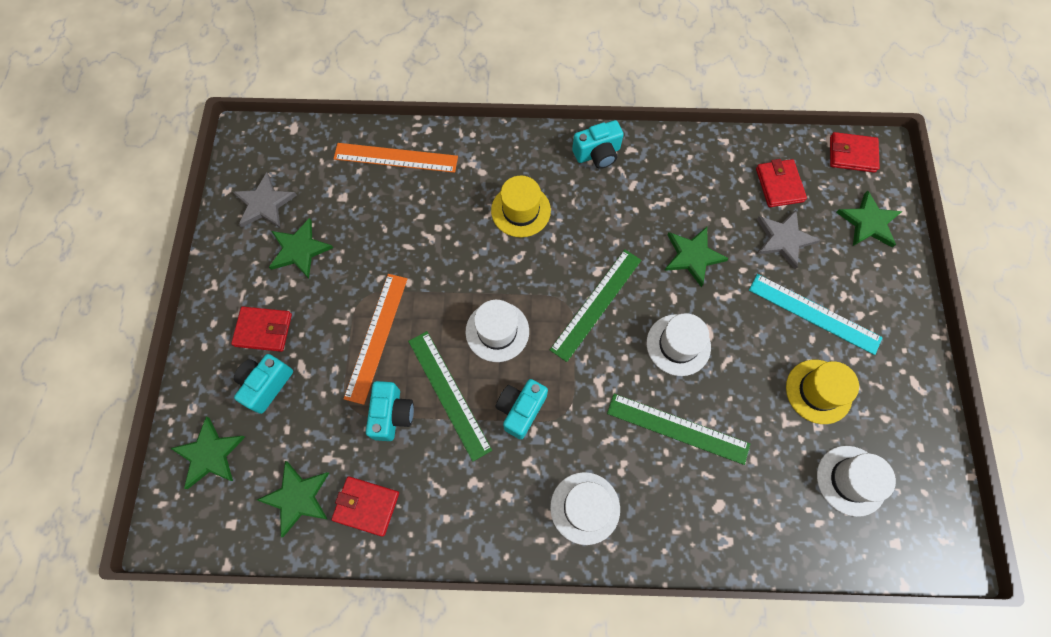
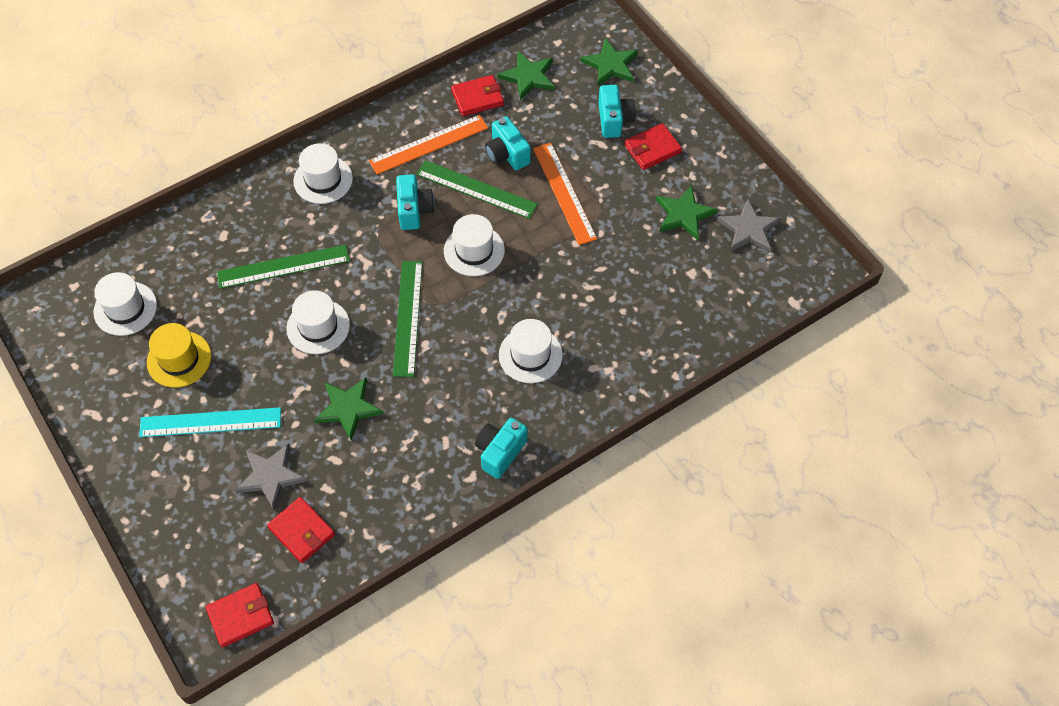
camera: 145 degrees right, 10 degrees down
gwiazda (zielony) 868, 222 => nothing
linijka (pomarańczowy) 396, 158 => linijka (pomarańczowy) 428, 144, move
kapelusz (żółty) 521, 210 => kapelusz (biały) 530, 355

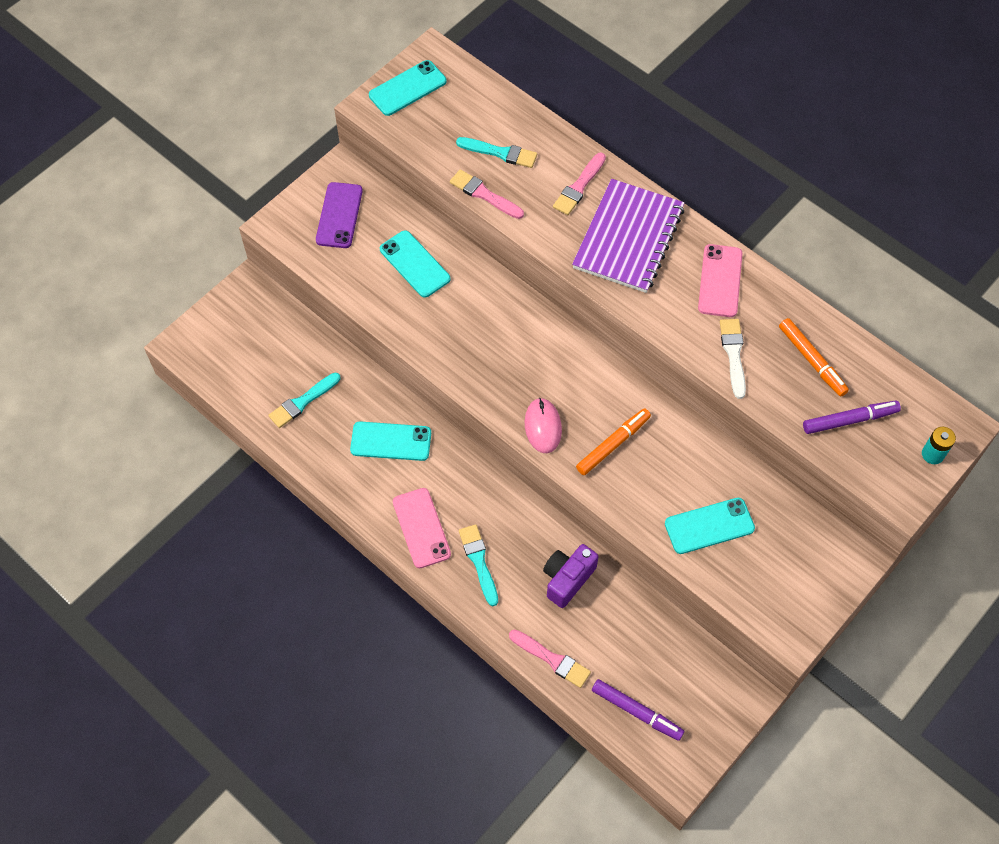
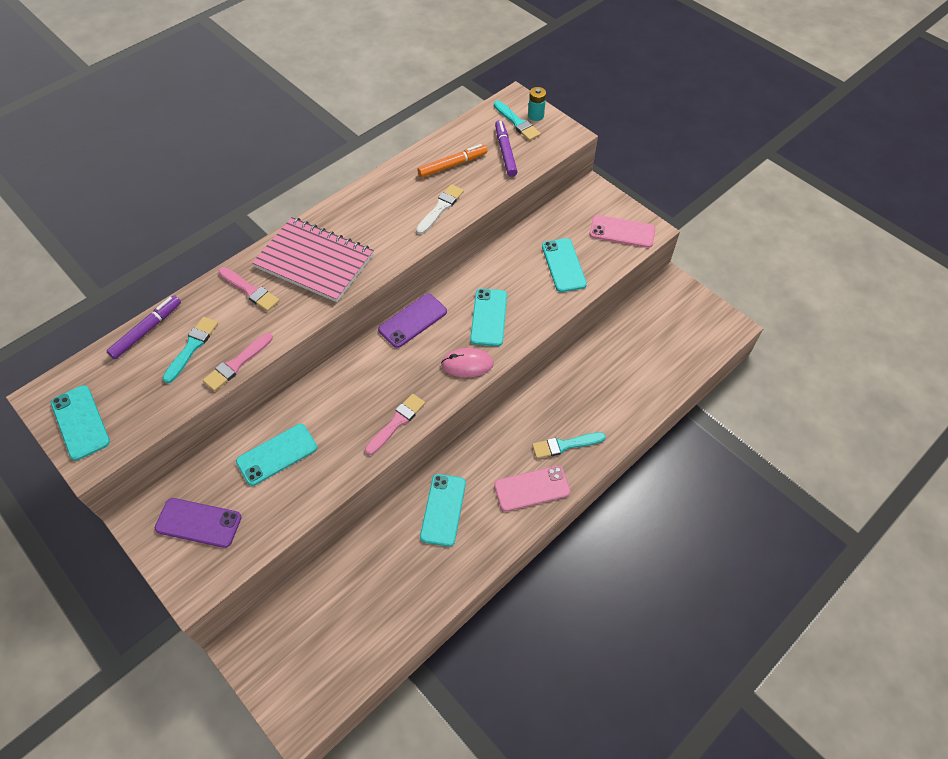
camera: 85 degrees left, 5 degrees down
aparat fotograficzny (fioletowy) 567, 579 => nothing
nothing => telefon (fioletowy) 413, 320
pędzel (turkusowy) 302, 402 => pędzel (turkusowy) 517, 122, move
pędzel (różowy) 552, 659 => pędzel (różowy) 396, 422, move
flamaster (fioletowy) 636, 712 => flamaster (fioletowy) 147, 330, move
telefon (różowy) 720, 281 => telefon (różowy) 622, 231, move
flamaster (pomarańczowy) 613, 444 => telefon (turkusowy) 489, 317
zeszyt (fioletowy) 628, 238 => zeszyt (różowy) 314, 261
pędzel (biały) 733, 354 => pędzel (biały) 440, 208, 120 degrees clockwise

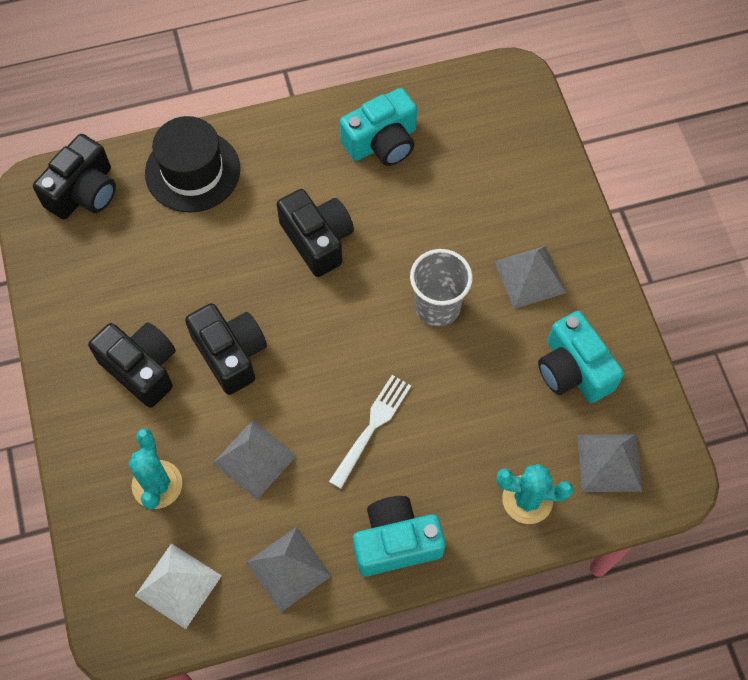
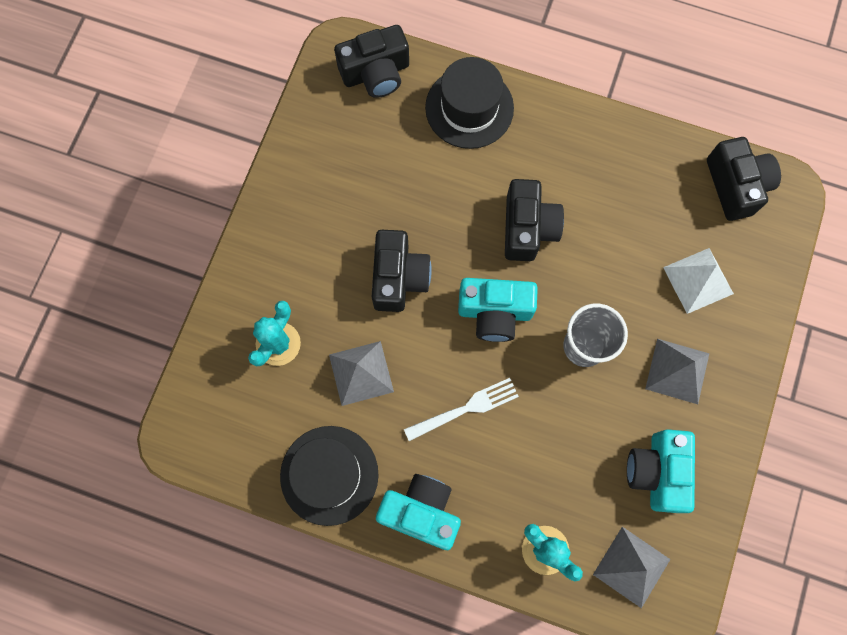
camera: 35 degrees right, 10 degrees up
aparat fotograficzny (czarny) 141, 368 => aparat fotograficzny (czarny) 736, 185, move
piramida (biały) 178, 585 => piramida (biały) 698, 280, move
aparat fotograficzny (turkusowy) 382, 142 => aparat fotograficzny (turkusowy) 494, 312, move
piramida (szary) 288, 568 => kapelusz (czarny) 329, 475

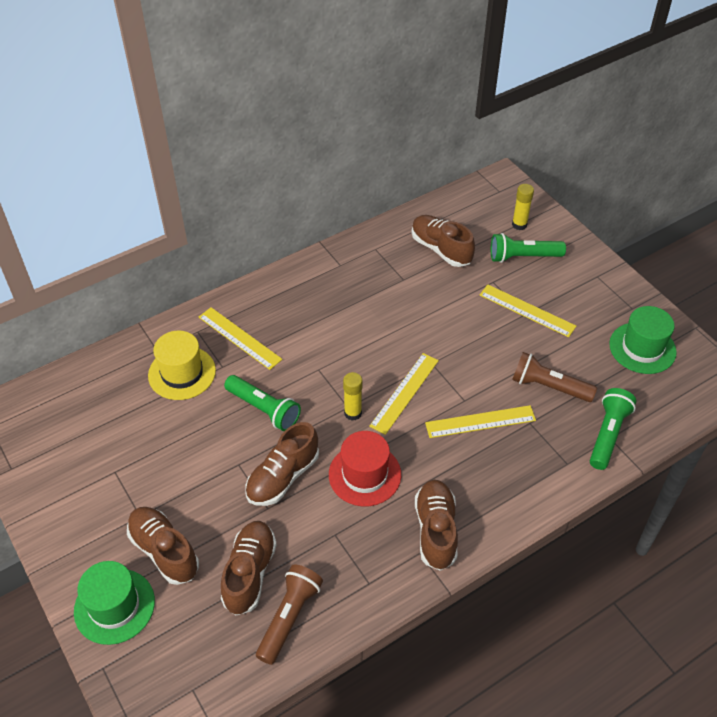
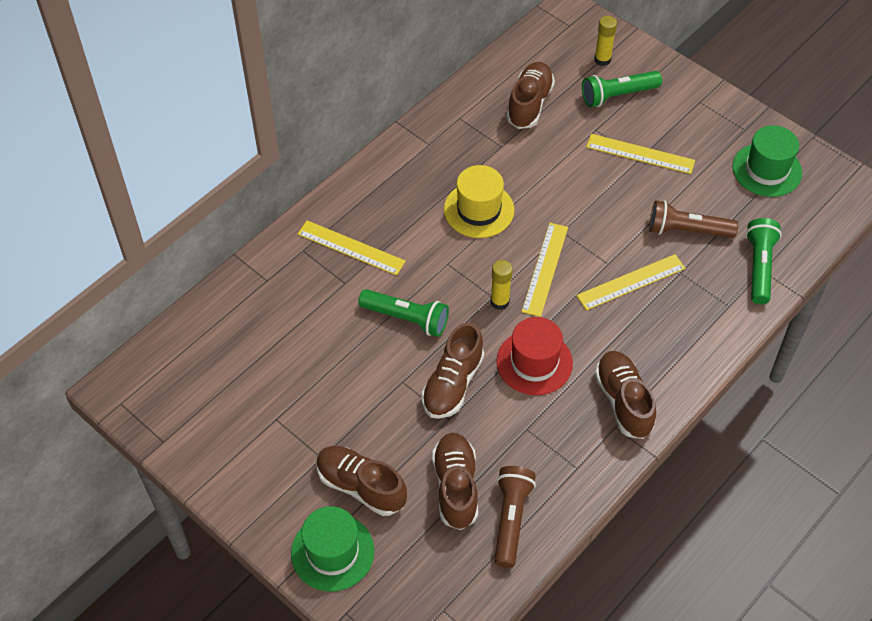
camera: 15 degrees left, 5 degrees up
kapelusz (żółty) 182, 373 => kapelusz (żółty) 479, 210, move
but (brązowy) 441, 249 => but (brązowy) 529, 104, 75 degrees clockwise

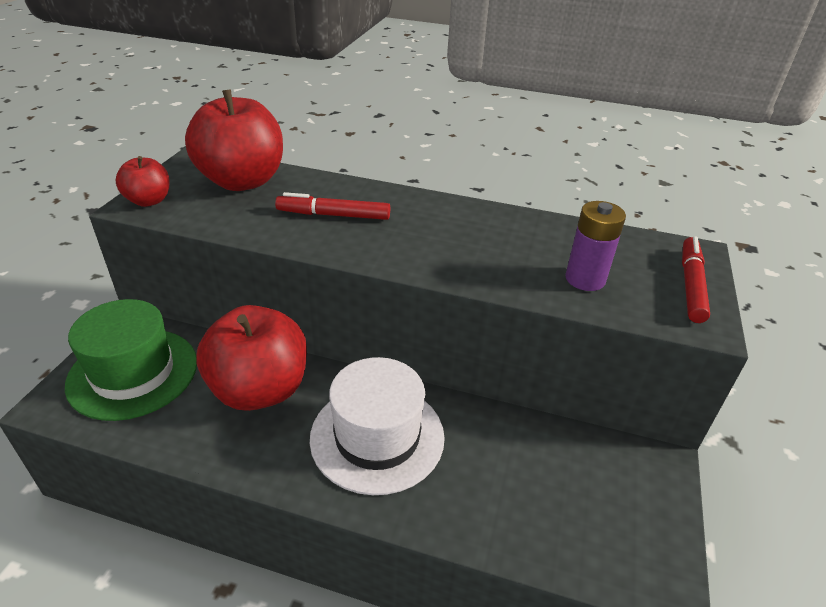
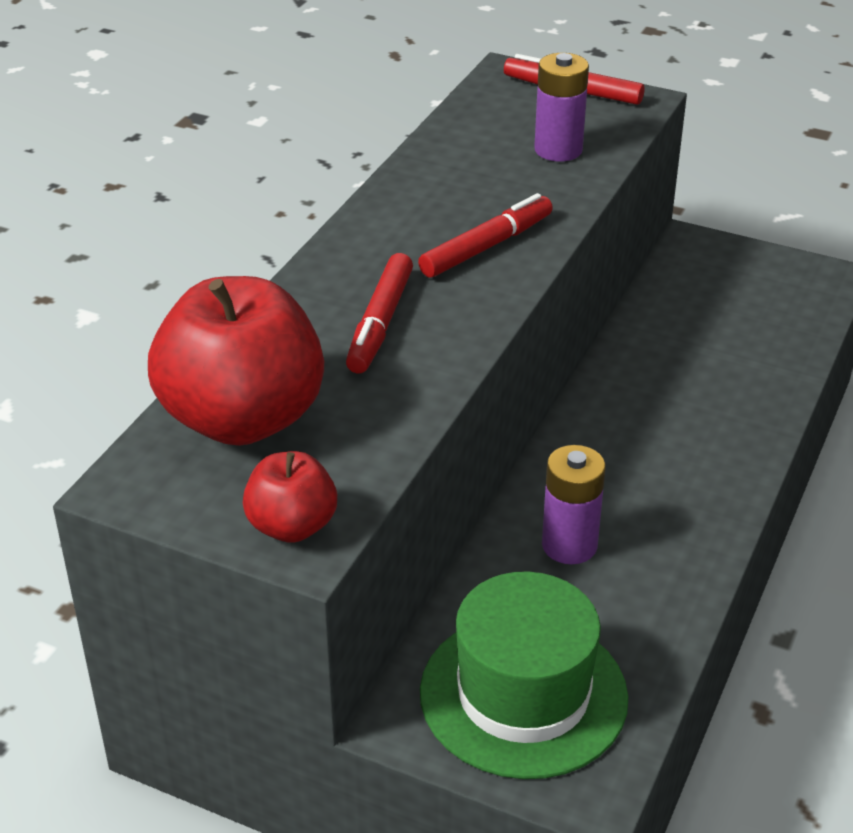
camera: 80 degrees left, 0 degrees up
kapelusz (biały) 377, 437 => nothing
nothing => flamaster (czerwony) 486, 246
jabłko (czerwony) 260, 389 => bateria (fioletowy) 569, 545

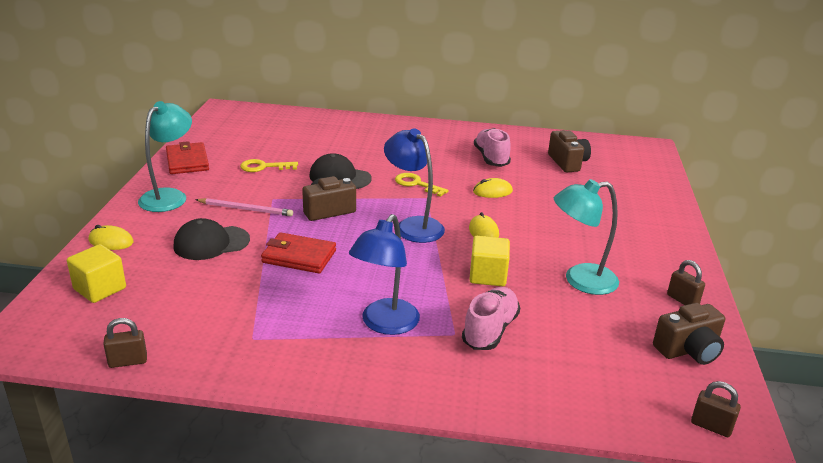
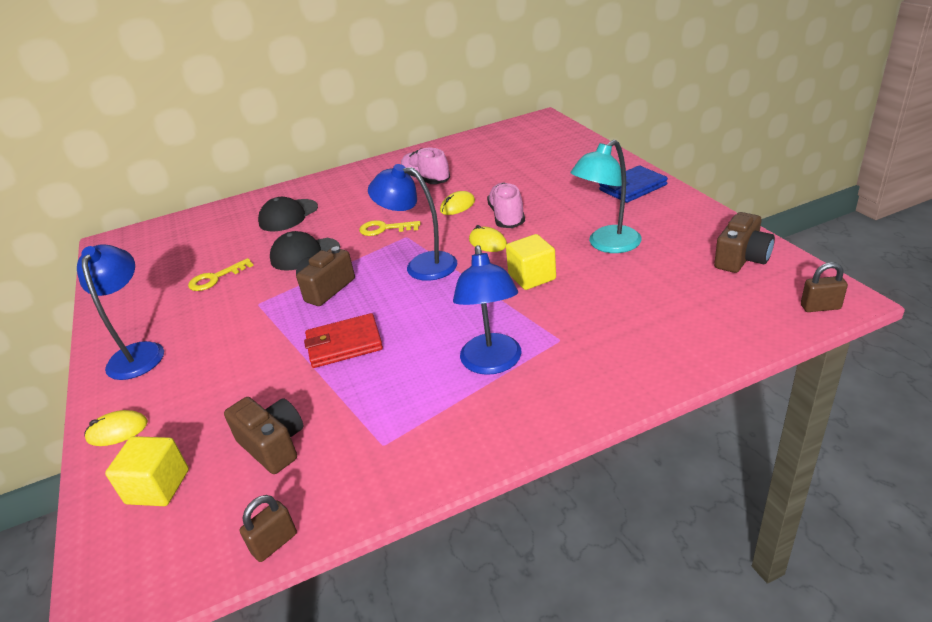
camera: 25 degrees left, 5 degrees up
portfel (czerwony) 187, 161 => nothing
ołówek (różowy) 246, 209 => nothing
kłódka (brązowy) 682, 300 => nothing
nothing => portfel (niebieski) 632, 187
czapka (czarny) 211, 243 => czapka (czarny) 288, 215, move
but (różowy) 490, 330 => but (różowy) 507, 217, move
aparat fotograficzny (brązowy) 567, 163 => aparat fotograficzny (brązowy) 273, 445, move
lampka (turkusowy) 169, 196 => lampka (niebieski) 139, 353

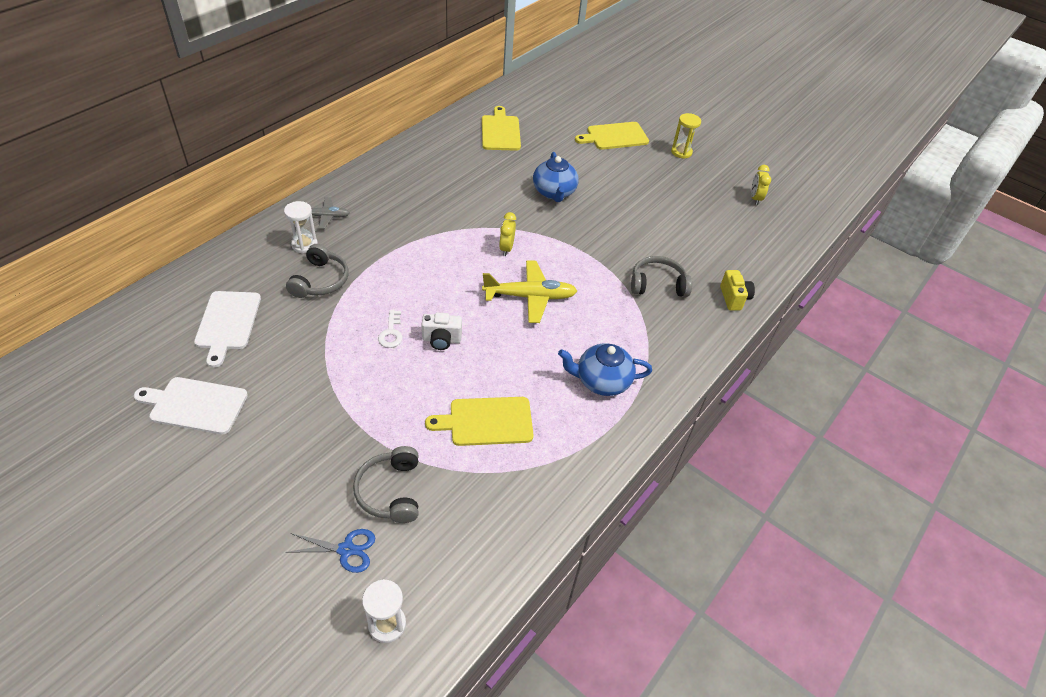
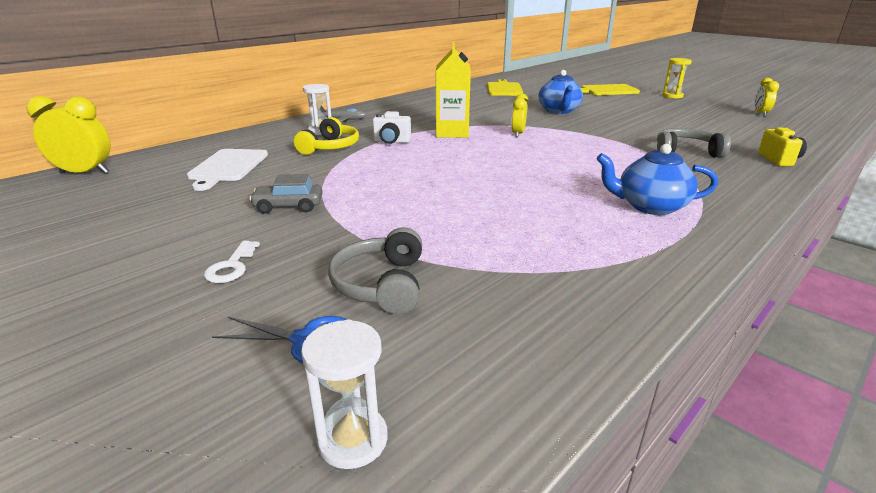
camera: 10 degrees right, 20 degrees down
deska do krojenia (biały) 195, 405 => nothing
deska do krojenia (żółty) 486, 421 => nothing
samolot (żółty) 530, 297 => nothing
nothing => budzik (żółty) 85, 173
nothing => samochód (szary) 288, 206
nothing => karton mleka (żółty) 452, 133
klucz (biały) 391, 333 => klucz (biały) 231, 266, move
aparat fotograficzny (biały) 441, 340 => aparat fotograficzny (biały) 392, 141, move
słuchawki (szary) 320, 280 => słuchawki (żółty) 330, 147

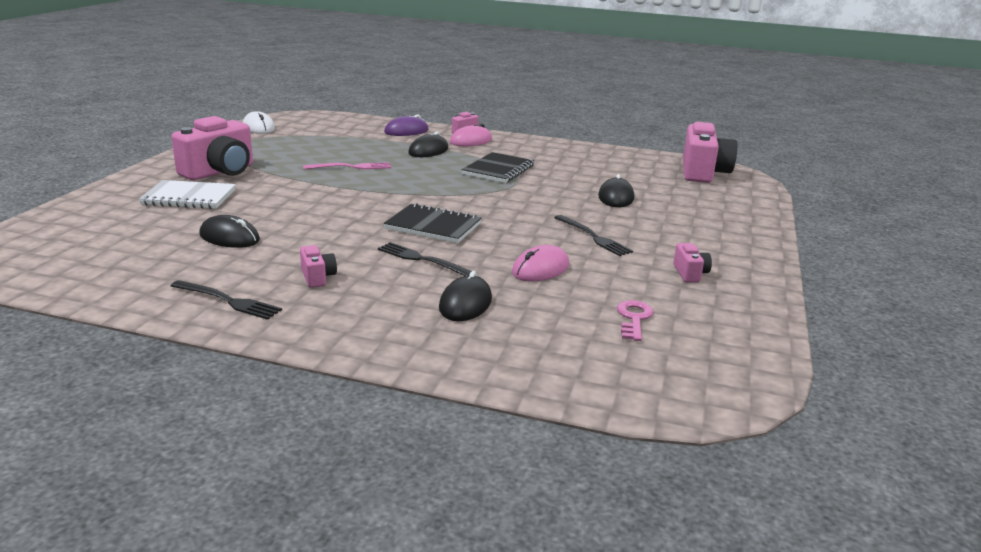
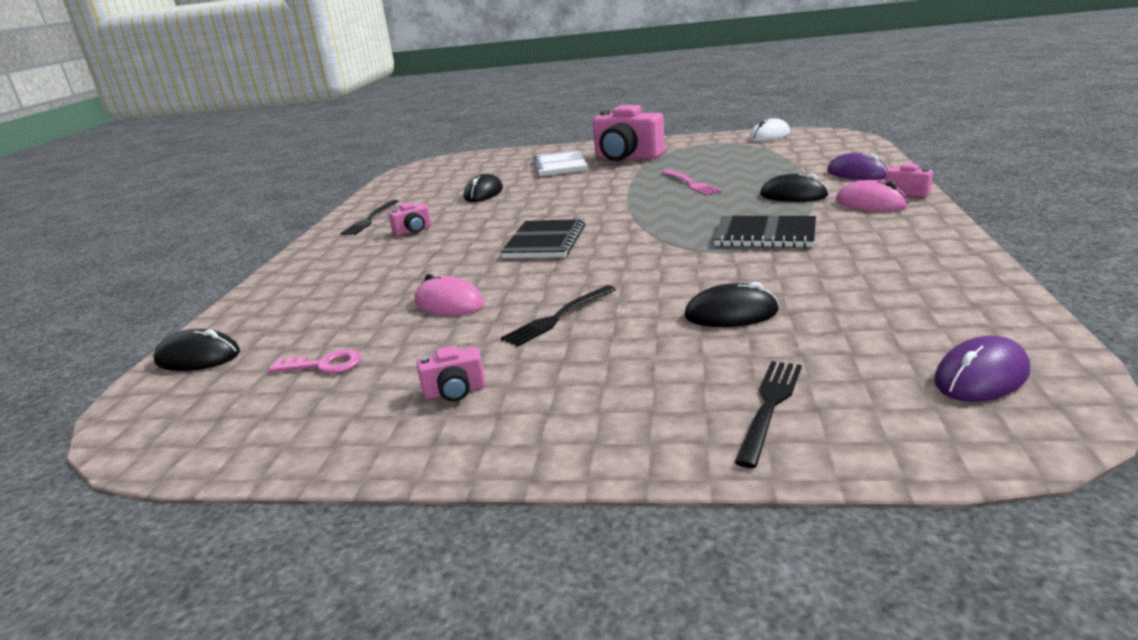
camera: 85 degrees right, 0 degrees up
widelec (czarny) 422, 259 => widelec (czarny) 770, 406, move
myszka (czarny) 465, 303 => myszka (czarny) 198, 357, move
aparat fotograficzny (różowy) 703, 173 => myszka (fioletowy) 981, 376

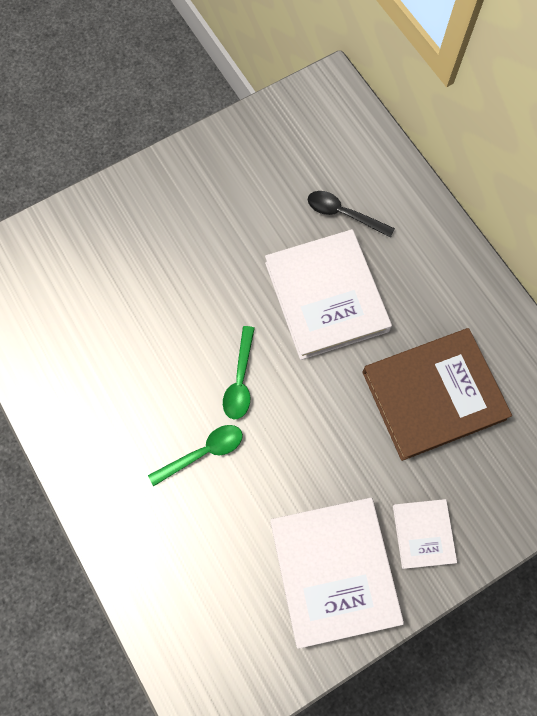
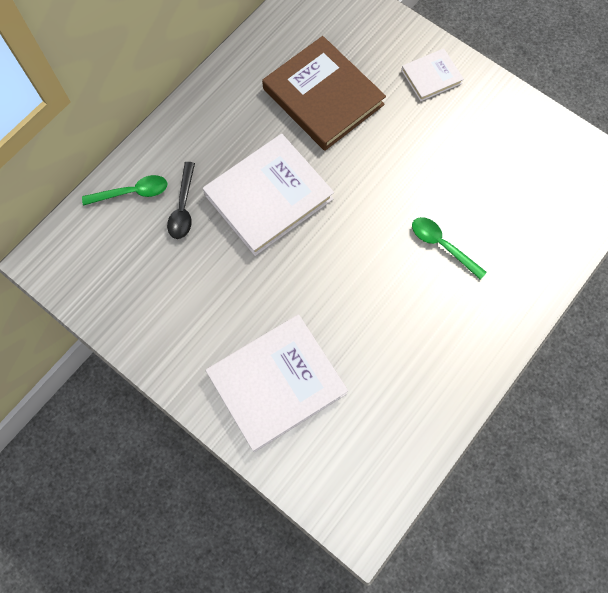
camera: 110 degrees left, 0 degrees up
łyżka (zielony) 240, 380 => łyżka (zielony) 132, 192, move
książka (biały) 334, 571 => książka (biały) 276, 383, move

